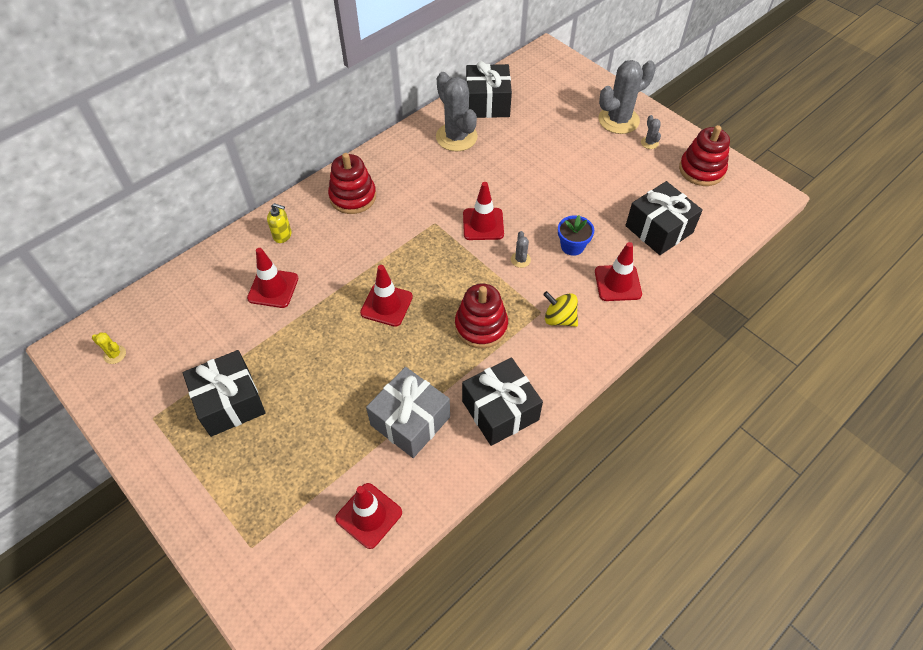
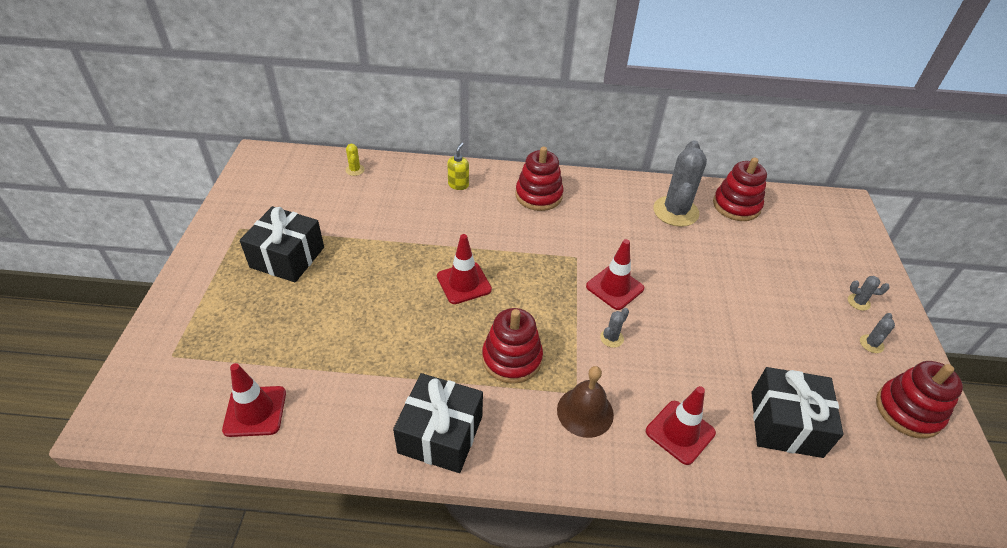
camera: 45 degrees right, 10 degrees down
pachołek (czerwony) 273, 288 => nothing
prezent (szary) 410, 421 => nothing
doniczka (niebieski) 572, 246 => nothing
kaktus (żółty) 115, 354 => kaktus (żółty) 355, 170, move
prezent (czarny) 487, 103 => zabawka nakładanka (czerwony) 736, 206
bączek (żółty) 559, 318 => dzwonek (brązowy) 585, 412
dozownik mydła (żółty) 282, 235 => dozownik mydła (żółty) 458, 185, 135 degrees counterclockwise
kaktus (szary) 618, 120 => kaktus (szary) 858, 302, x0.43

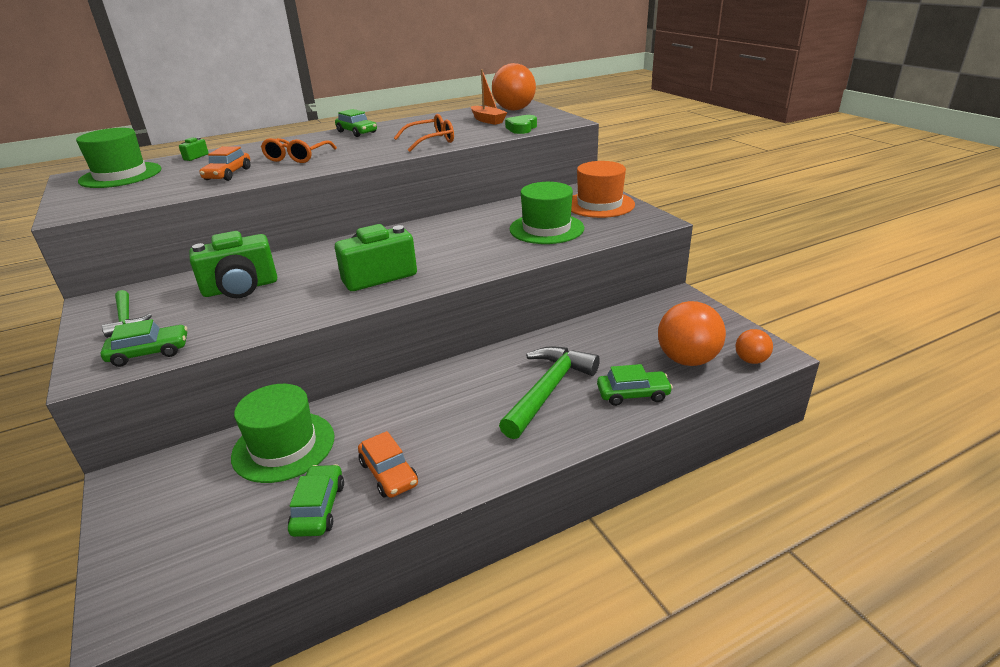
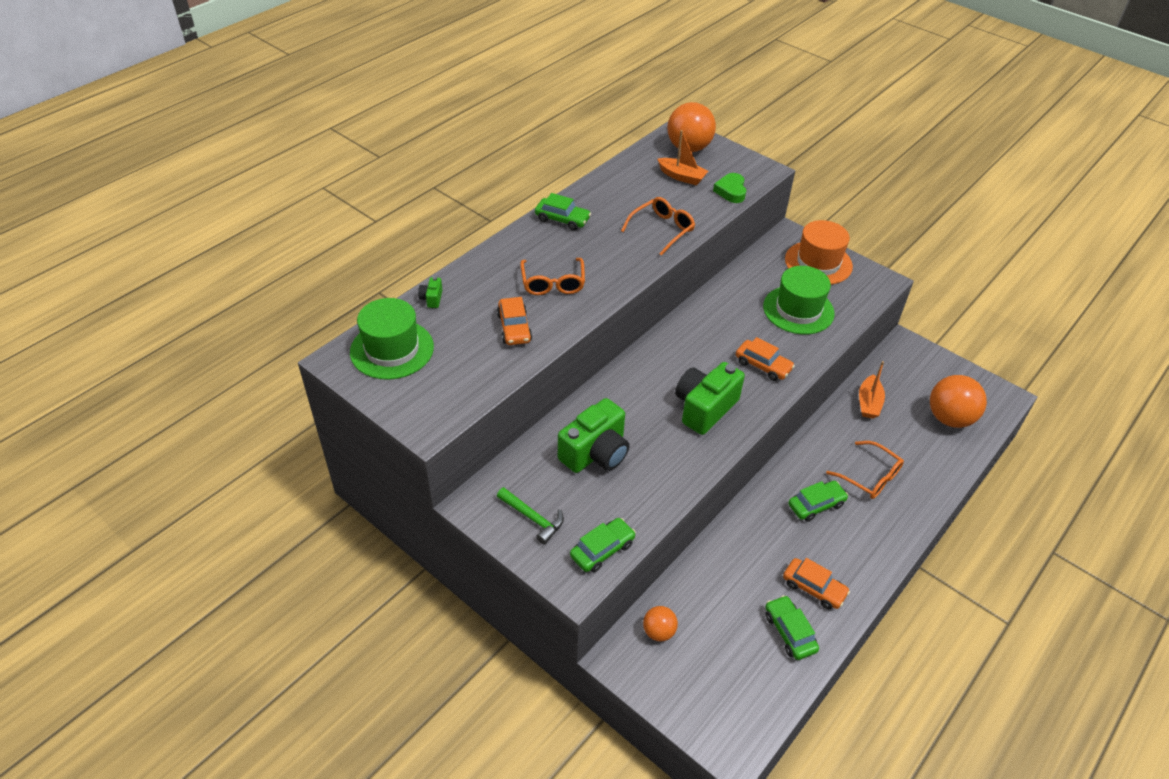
camera: 25 degrees left, 15 degrees up
kapelusz (zielony) 283, 446 => nothing
nothing => samochód (pomarańczowy) 763, 365
nothing => łódka (pomarańczowy) 868, 403
samochód (zielony) 633, 394 => samochód (zielony) 816, 505, move
piłka (pomarańczowy) 751, 360 => piłka (pomarańczowy) 658, 631, move
młotek (zielony) 548, 390 => okulary (pomarańczowy) 870, 477

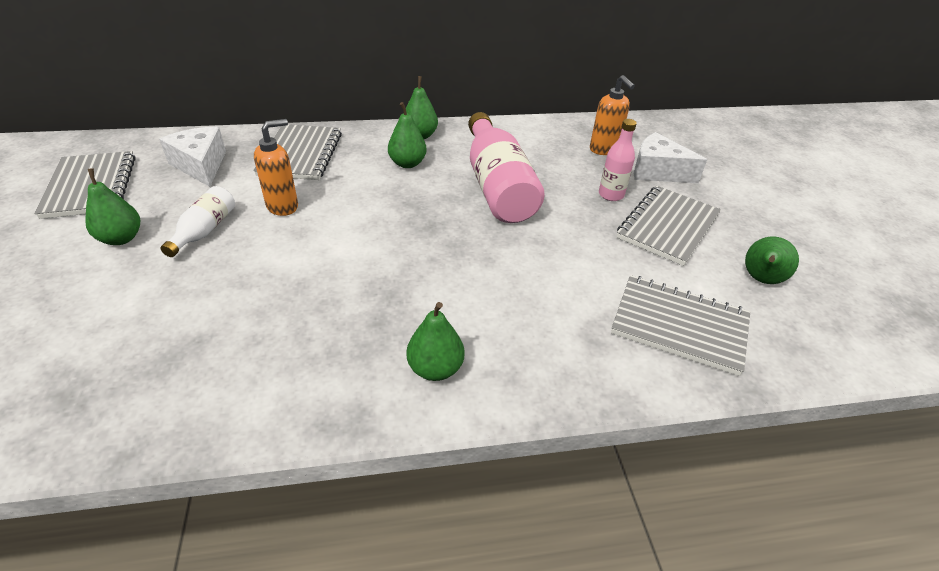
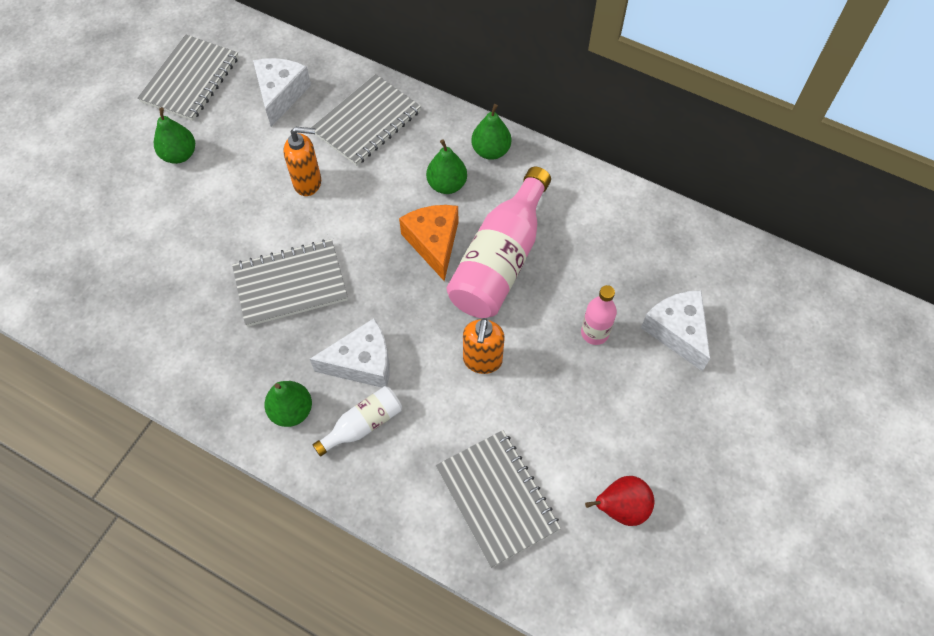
camera: 40 degrees right, 20 degrees up
nothing => ser (biały) 362, 363
nothing => ser (pomarańczowy) 433, 243
butelka (biały) 205, 230 => butelka (biały) 363, 425, move
dozownik mydła (pomarańczowy) 604, 149 => dozownik mydła (pomarańczowy) 482, 361, move
zeszyt (szary) 668, 227 => zeszyt (szary) 290, 284, move
gruszka (zielony) 760, 279 => gruszka (czerwony) 621, 508

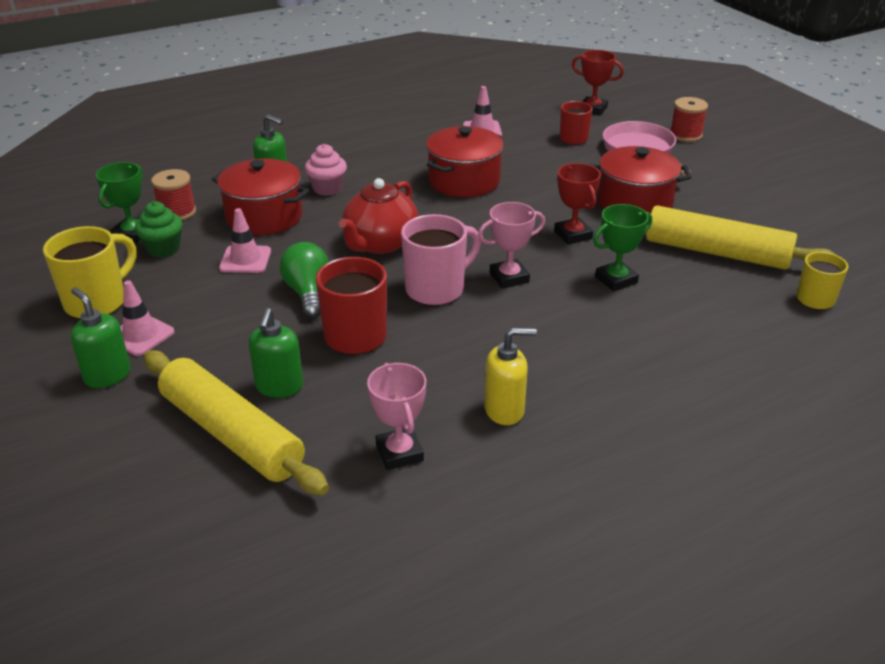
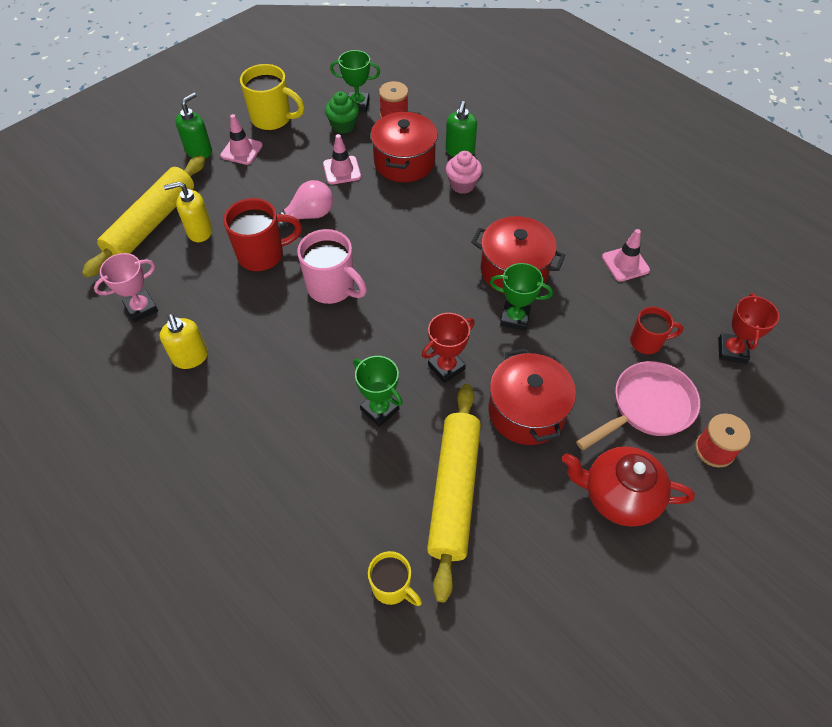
camera: 75 degrees right, 20 degrees up
puchar (różowy) 509, 277 => nothing
nothing => puchar (zielony) 515, 318
imbryk (czerwony) 380, 244 => imbryk (czerwony) 618, 496, move
dozownik mydła (zielony) 279, 387 => dozownik mydła (żółty) 199, 231
żarówka (zielony) 308, 293 => żarówka (różowy) 308, 215

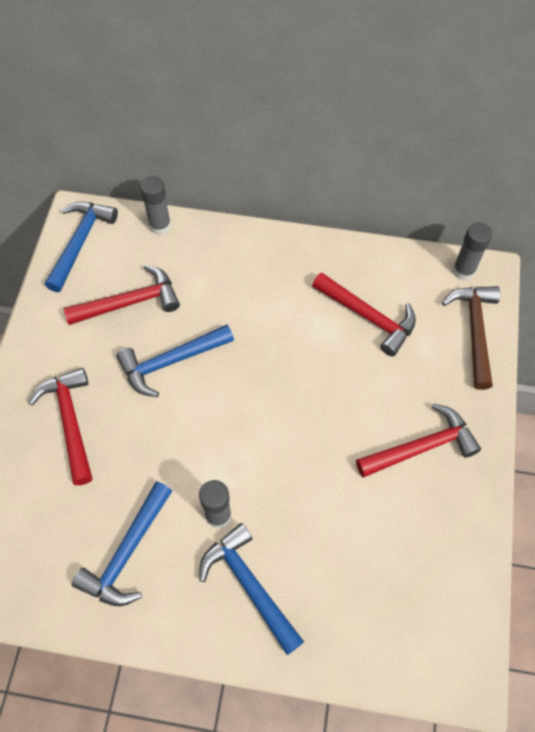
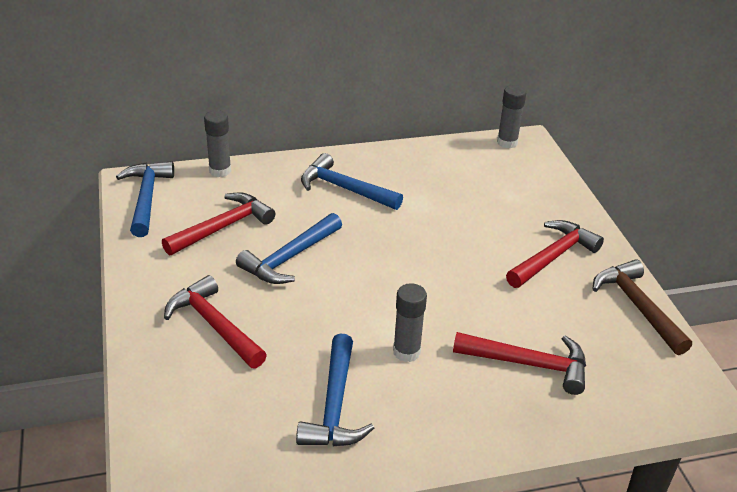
camera: 25 degrees left, 25 degrees down
młotek (niebieski) 249, 585 => młotek (niebieski) 344, 189, move
młotek (czerwony) 368, 317 => młotek (czerwony) 529, 364, move
młotek (brązowy) 474, 331 => młotek (brązowy) 637, 306, move

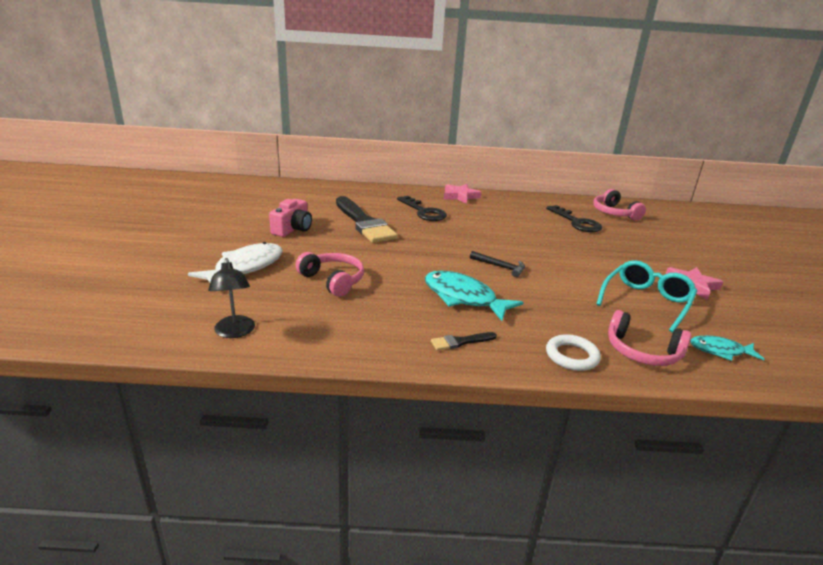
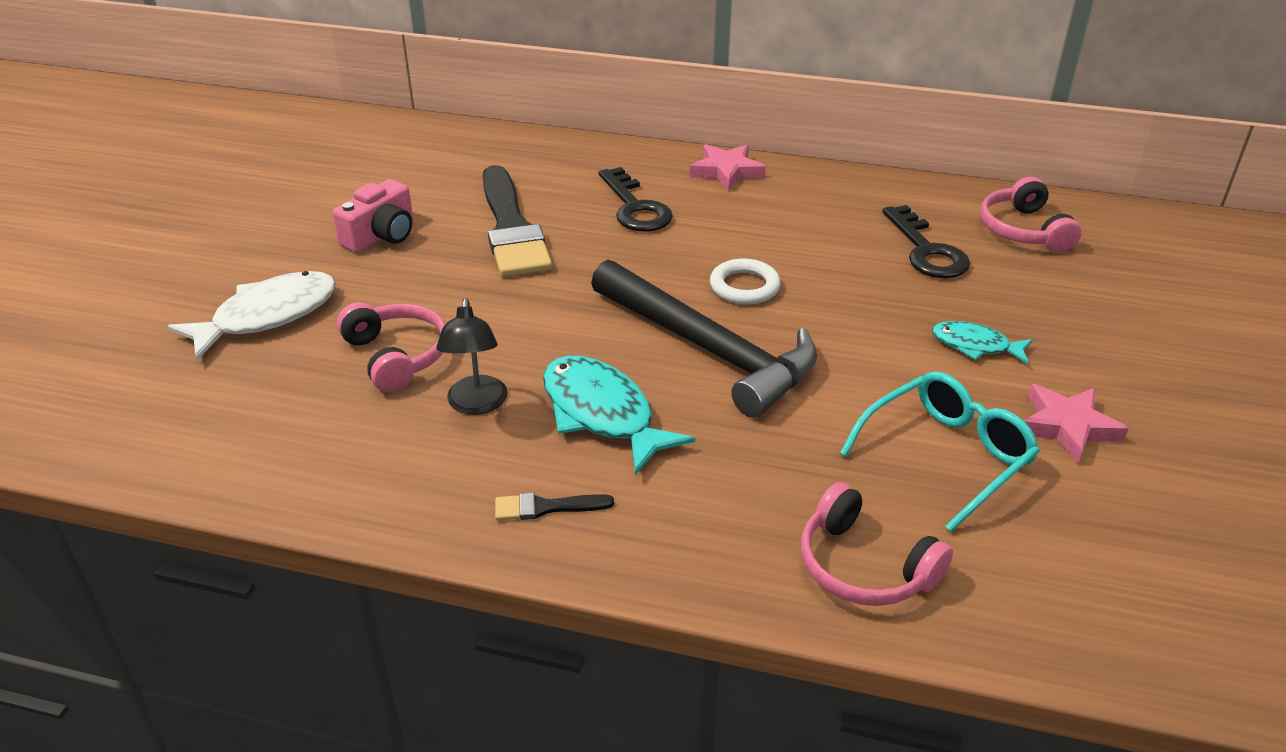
camera: 15 degrees right, 10 degrees up
lampka (czarny) 235, 332 => lampka (czarny) 477, 404, move
pierścień (biały) 572, 356 => pierścień (biały) 744, 287, move
ryba (turkusowy) 720, 351 => ryba (turkusowy) 975, 345, move
młotek (czarny) 500, 267 => młotek (czarny) 708, 350, x2.48

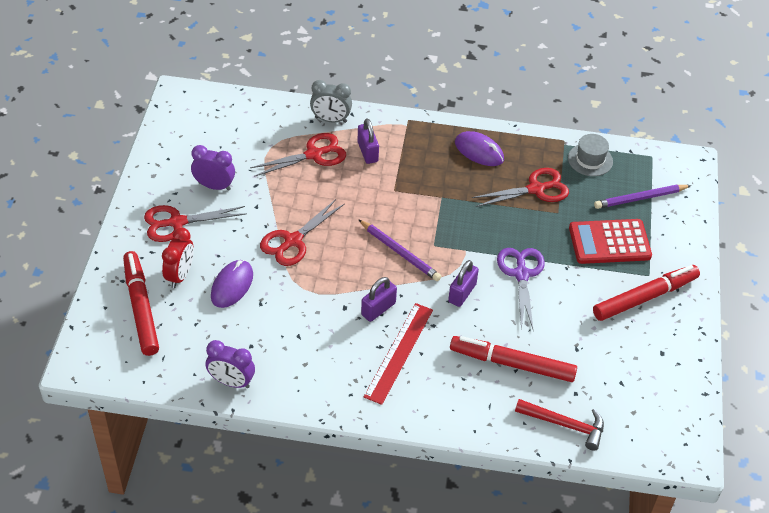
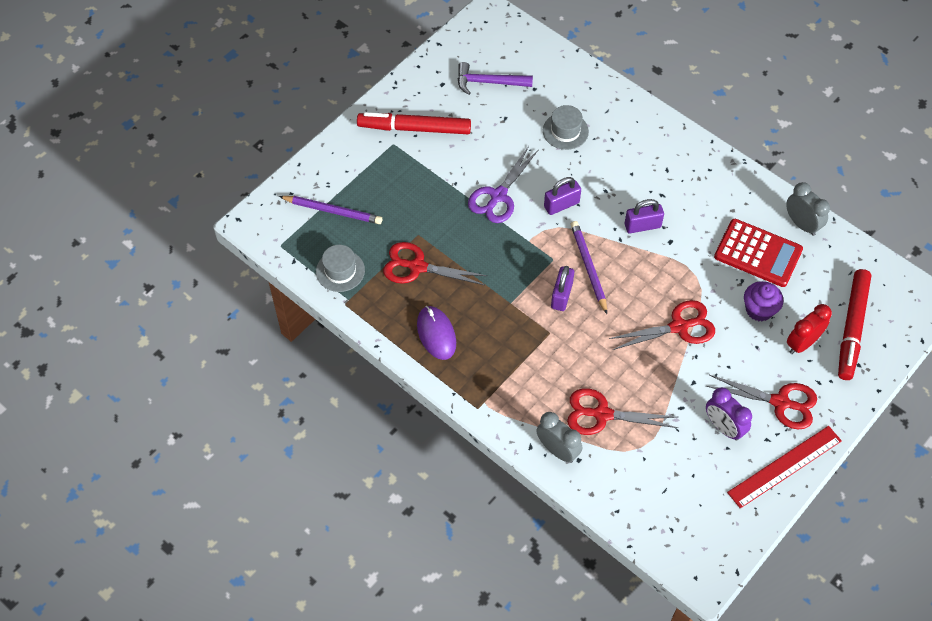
camera: 145 degrees left, 10 degrees up
młotek (czerwony) 564, 424 => nothing
nothing => młotek (fioletowy) 489, 82
kłódka (fioletowy) 367, 152 => kłódka (fioletowy) 561, 295, move
linijka (czerwony) 399, 352 => linijka (czerwony) 784, 466, move
kalkulator (czerwony) 609, 242 => kalkulator (czerwony) 758, 253, move
myszka (fioletowy) 232, 285 => muffinka (fioletowy) 759, 309
flamaster (czerwony) 512, 364 => kapelusz (szary) 565, 131
budzik (fioletowy) 231, 382 => budzik (szary) 801, 224

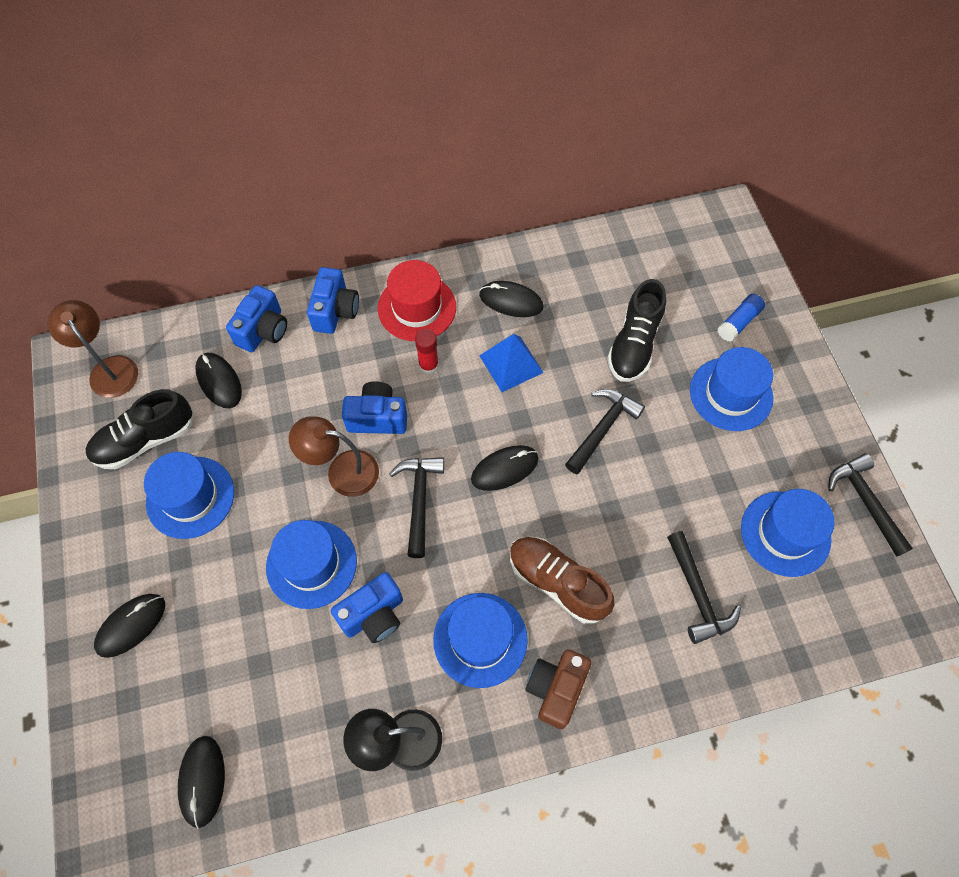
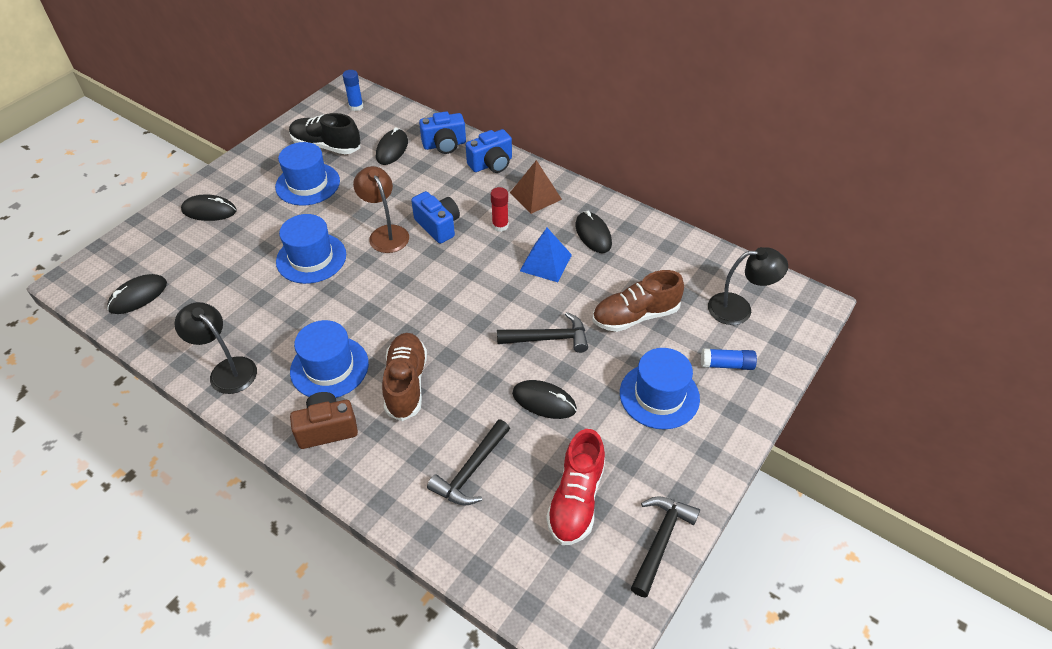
camera: 50 degrees right, 15 degrees down
aparat fotograficzny (niebieski) 373, 615 => nothing
młotek (czarny) 419, 500 => nothing
nothing => lampka (czarny) 739, 308
myszka (czarny) 504, 469 => myszka (czarny) 544, 401, move
lampka (brązowy) 109, 369 => klej w sztyfcie (niebieski) 356, 107
kapelusz (czerwony) 417, 308 => piramida (brązowy) 535, 196
kapelusz (niebieski) 785, 533 => but (czerwony) 576, 499
but (czarny) 634, 344 => but (brązowy) 635, 316

